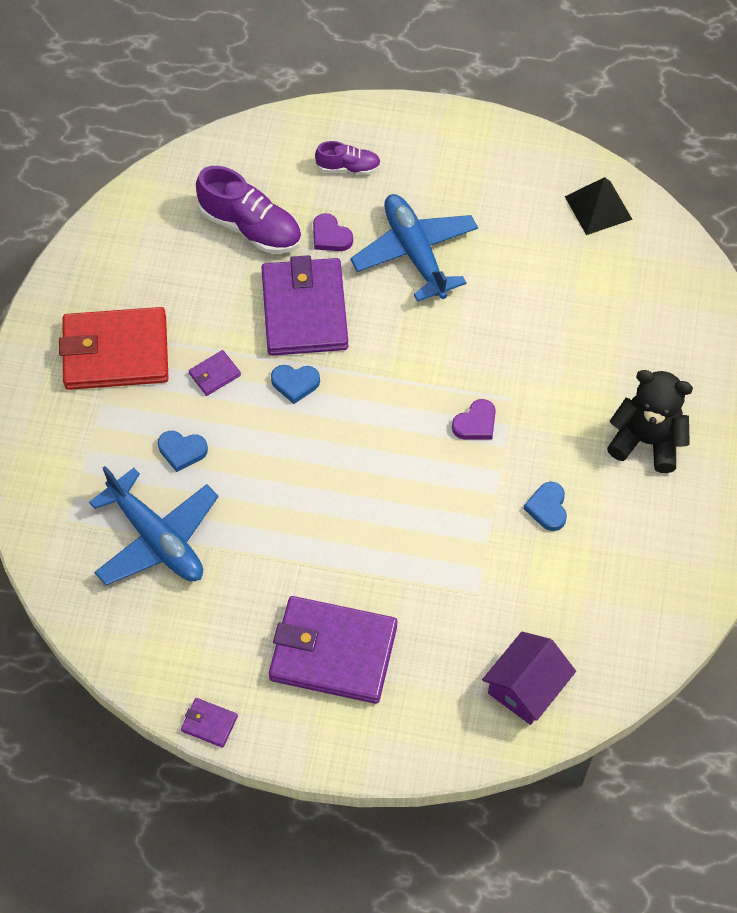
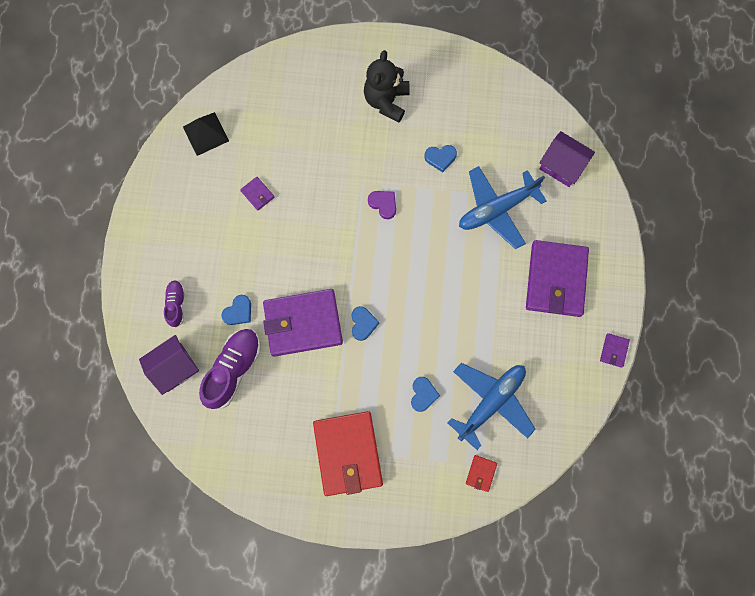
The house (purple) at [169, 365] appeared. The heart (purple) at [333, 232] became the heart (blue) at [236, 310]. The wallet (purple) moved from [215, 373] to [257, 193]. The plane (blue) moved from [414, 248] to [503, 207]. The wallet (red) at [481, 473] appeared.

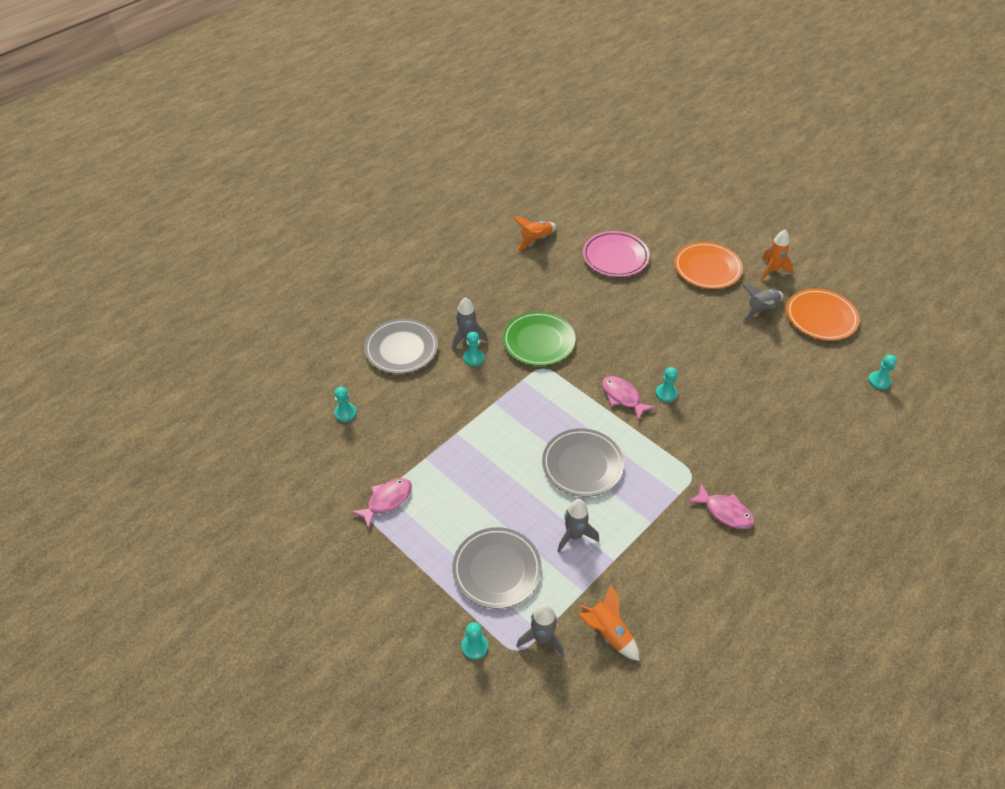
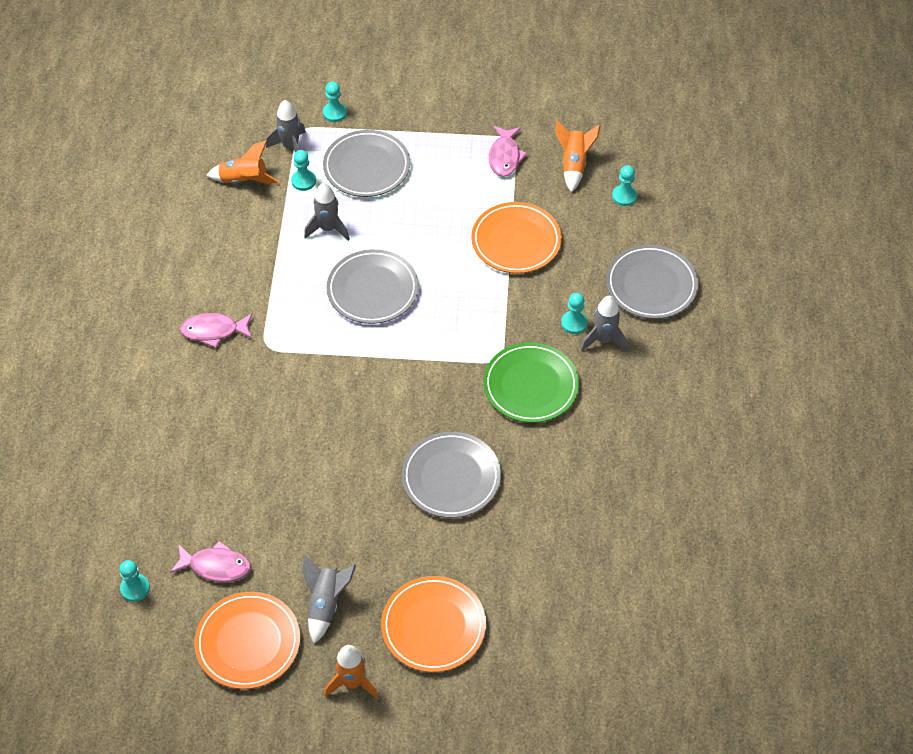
The fish (pink) moved from [628, 398] to [210, 561]. The pawn (turquoise) moved from [667, 384] to [303, 170]. The plate (grey) at [451, 475] appeared. The plate (orange) at [516, 237] appeared. The rocket (orange) moved from [534, 234] to [578, 156]. The plate (pink) at [616, 254] disappeared.

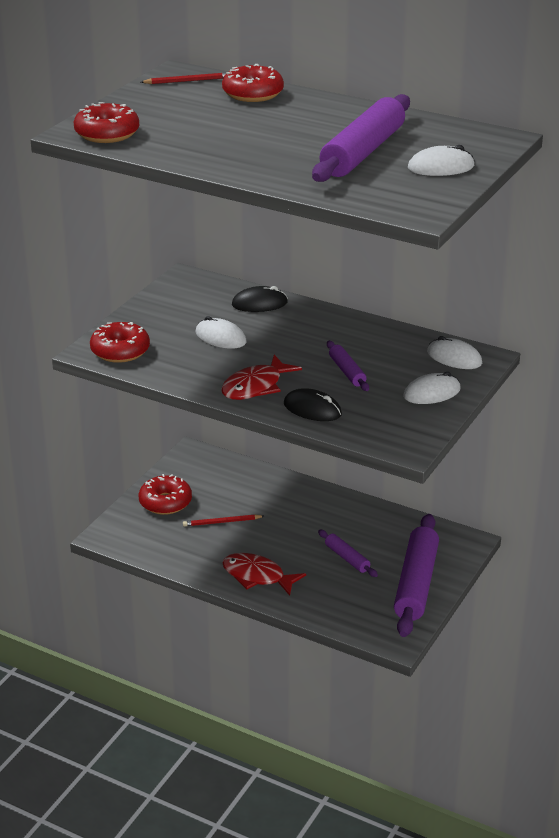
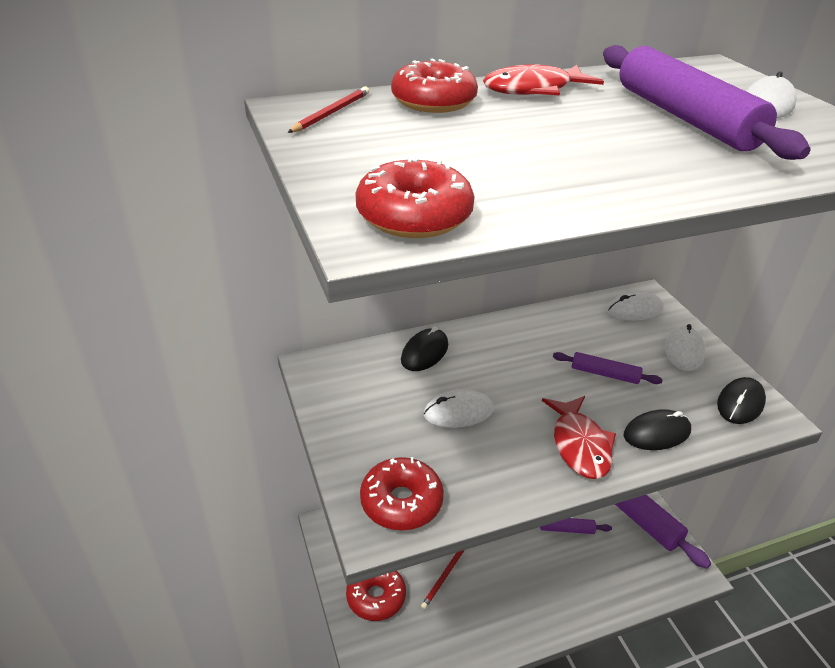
The fish (red) moved from [264, 574] to [543, 80]. The mouse (black) at [741, 400] appeared.

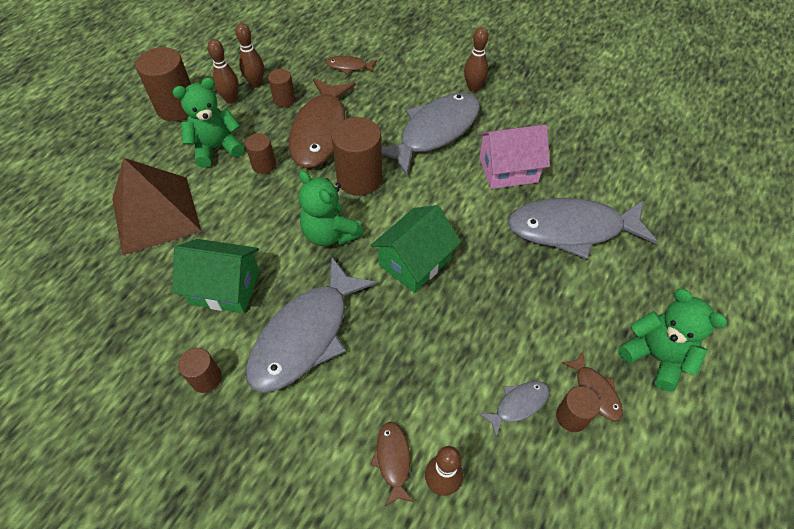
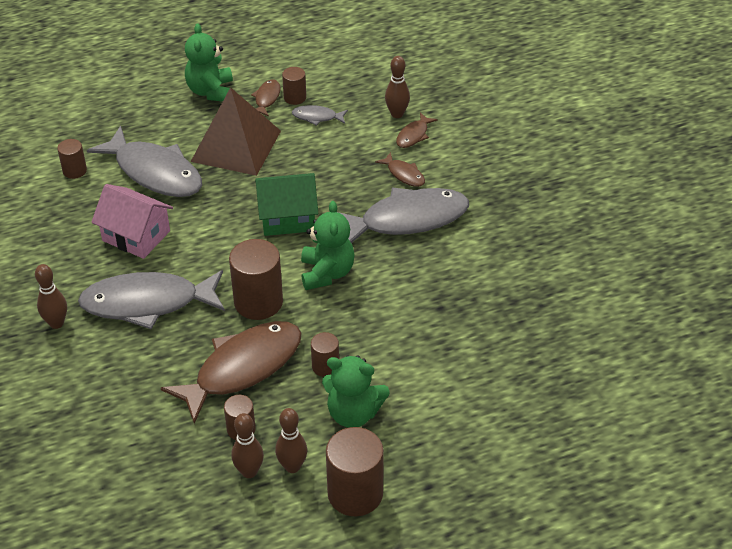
The cylinder (brown) moved from [199, 370] to [72, 159]. The pyramid (brown) moved from [156, 207] to [236, 131]. The fish (brown) moved from [351, 65] to [400, 169]. The house (green) at [216, 276] disappeared.

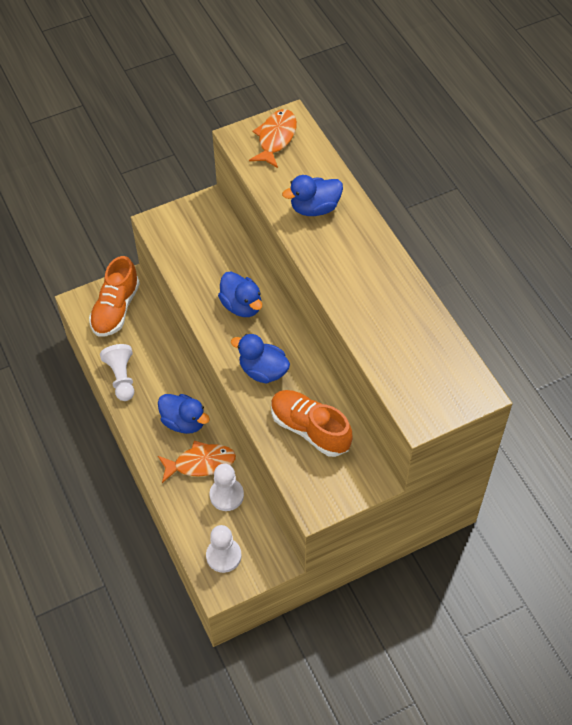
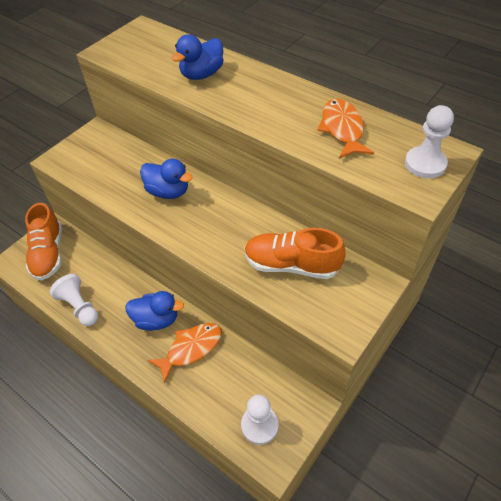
The fish (orange) moved from [273, 138] to [345, 129]. The pawn (white) moved from [226, 487] to [429, 141]. The duck (blue) at [260, 359] disappeared.

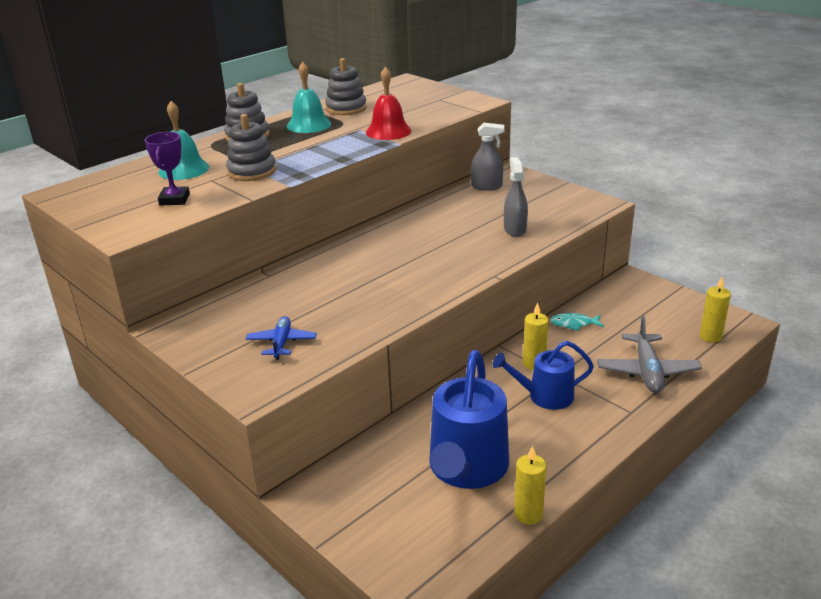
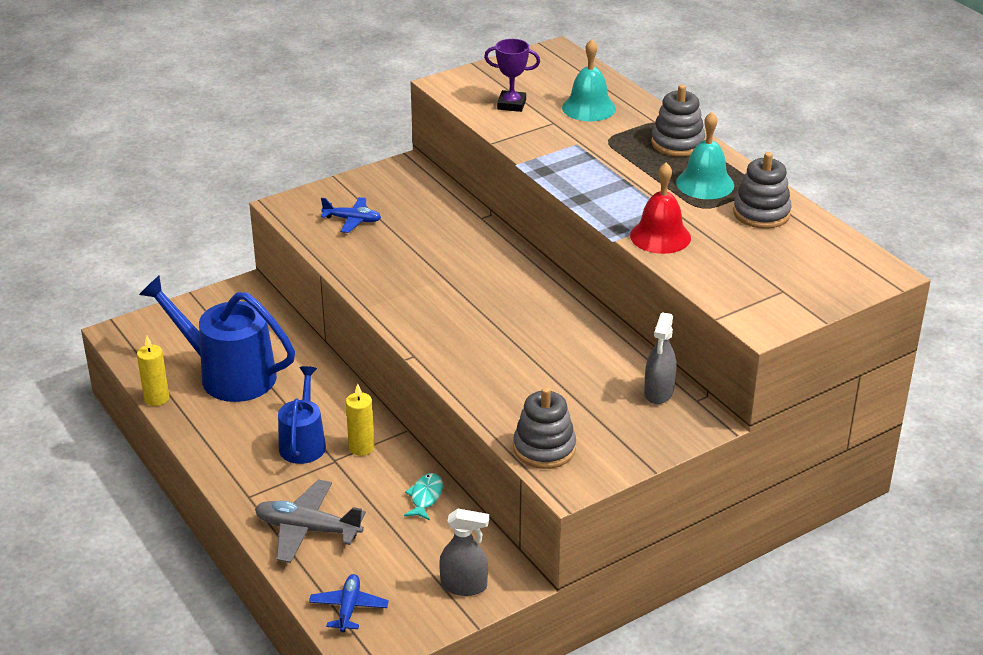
The candle (yellow) at [715, 309] was replaced by the plane (blue) at [349, 603]. The spray bottle (grey) moved from [516, 197] to [464, 552]. The stacking toy (grey) moved from [251, 147] to [544, 428].

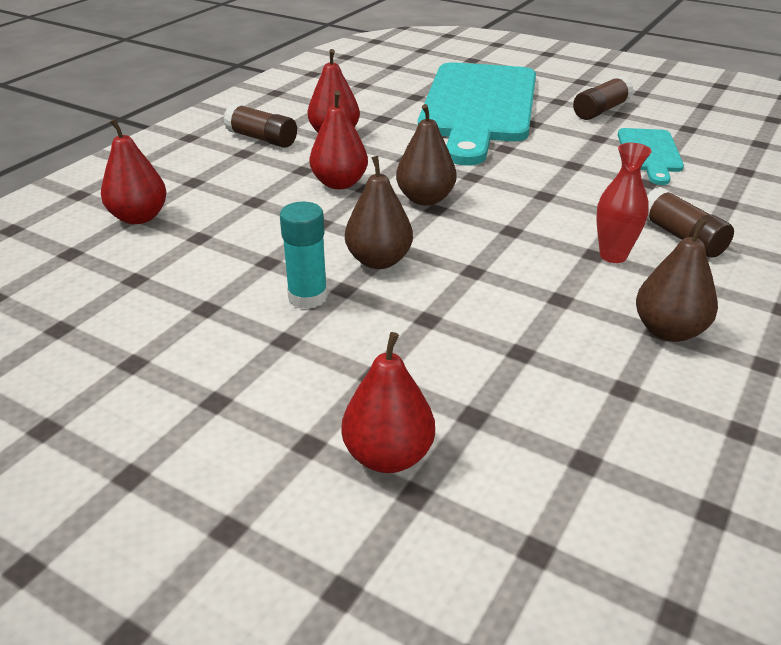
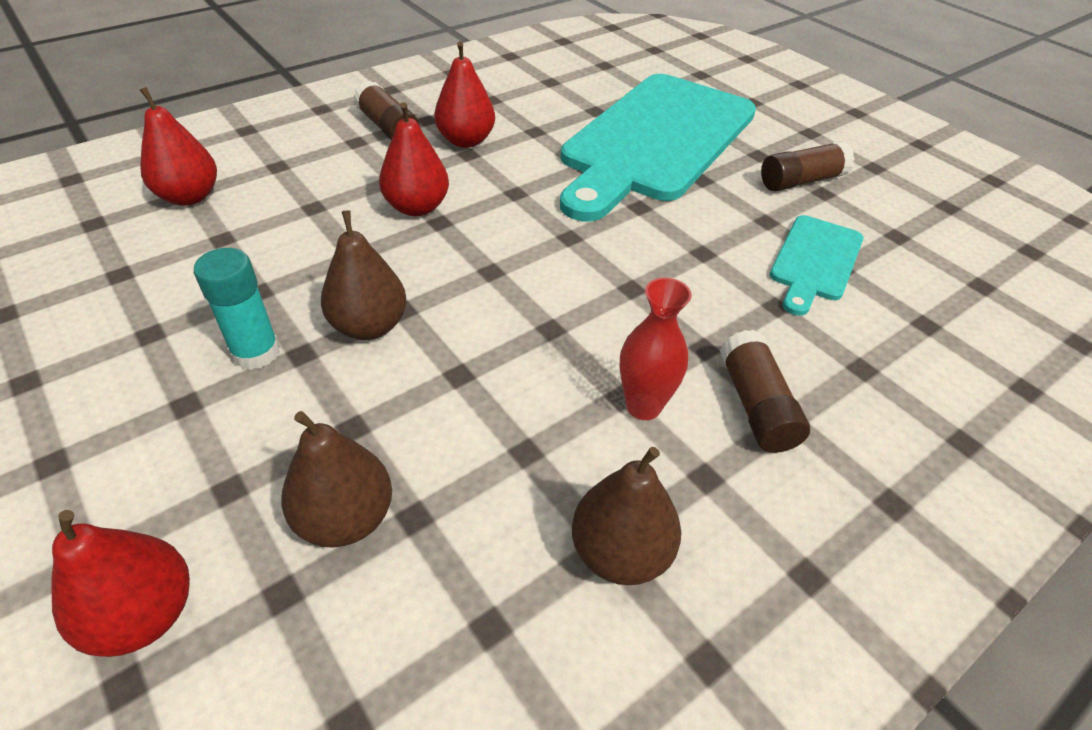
The pear (brown) moved from [426, 155] to [336, 479].

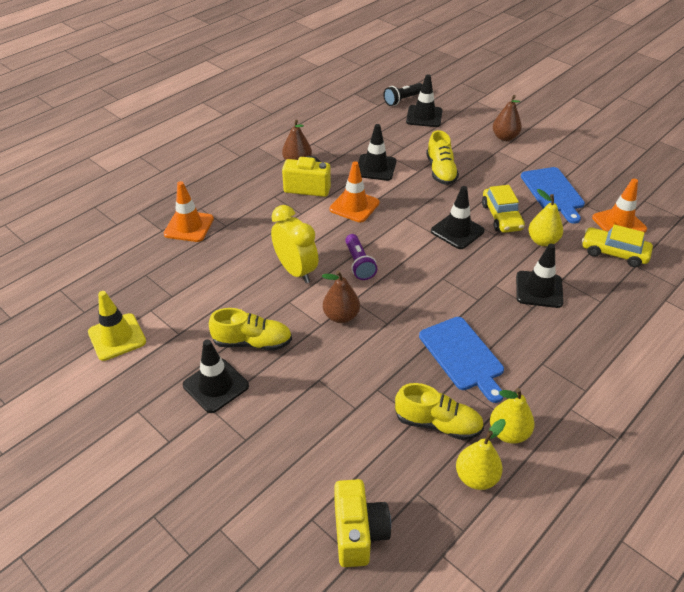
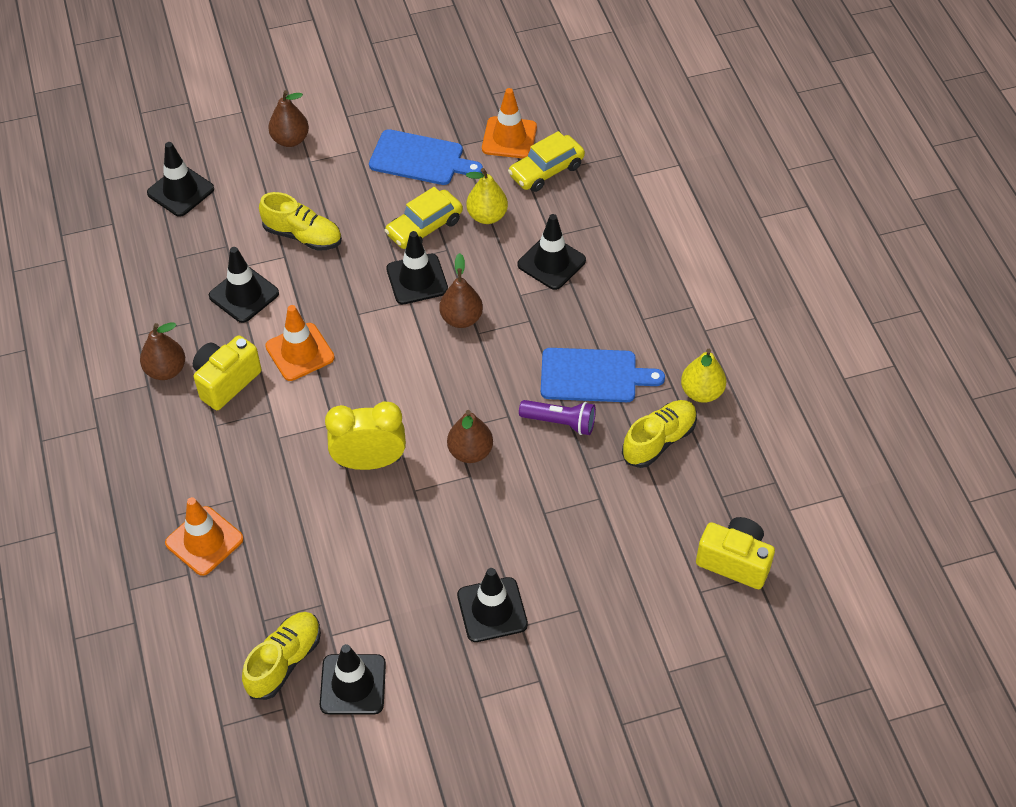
The shoe (yellow) moved from [250, 329] to [281, 656]. The traffic cone (yellow) at [117, 326] became the traffic cone (black) at [353, 679]. The car (yellow) at [503, 209] turned 120 degrees clockwise. The pear (brown) at [461, 290] appeared. The flashlight (purple) moved from [361, 257] to [557, 417]. The flashlight (black) at [403, 94] disappeared. The pear (yellow) at [481, 454] disappeared.

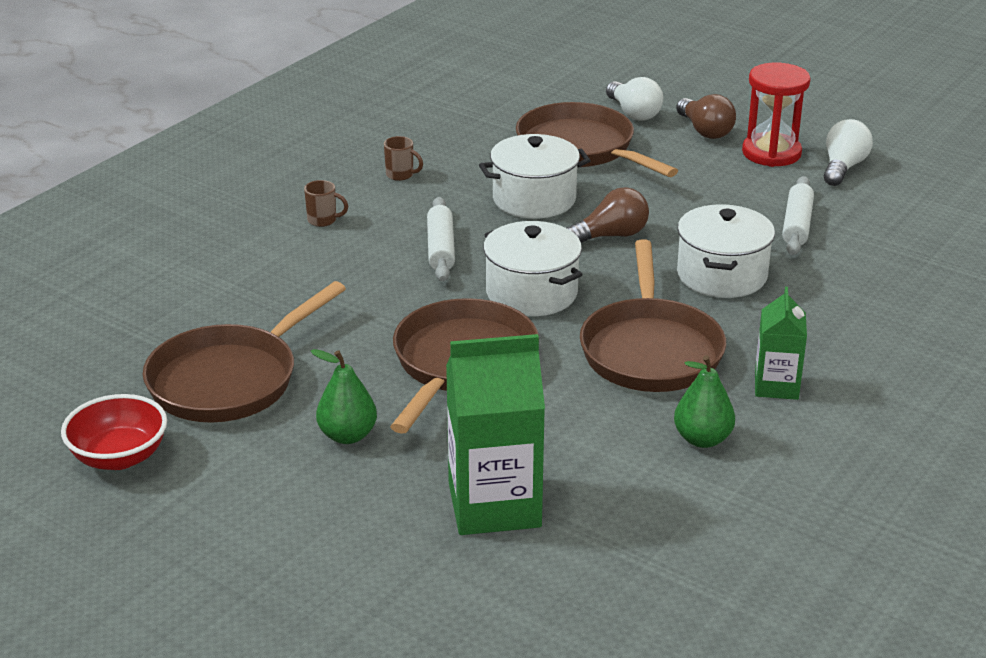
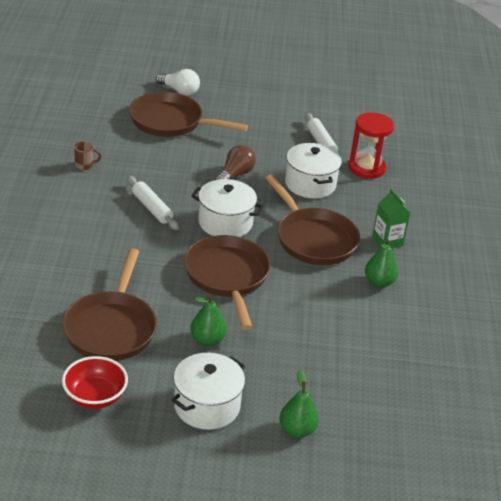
The pot (white) moved from [535, 176] to [208, 391]. The pear (green) at [299, 403] appeared. The hourglass (red) moved from [776, 115] to [371, 145]. The mug (brown) at [326, 203] disappeared. The carton (green) at [495, 434] disappeared. The light bulb (brown) at [706, 116] disappeared. The light bulb (white) at [848, 152] disappeared.

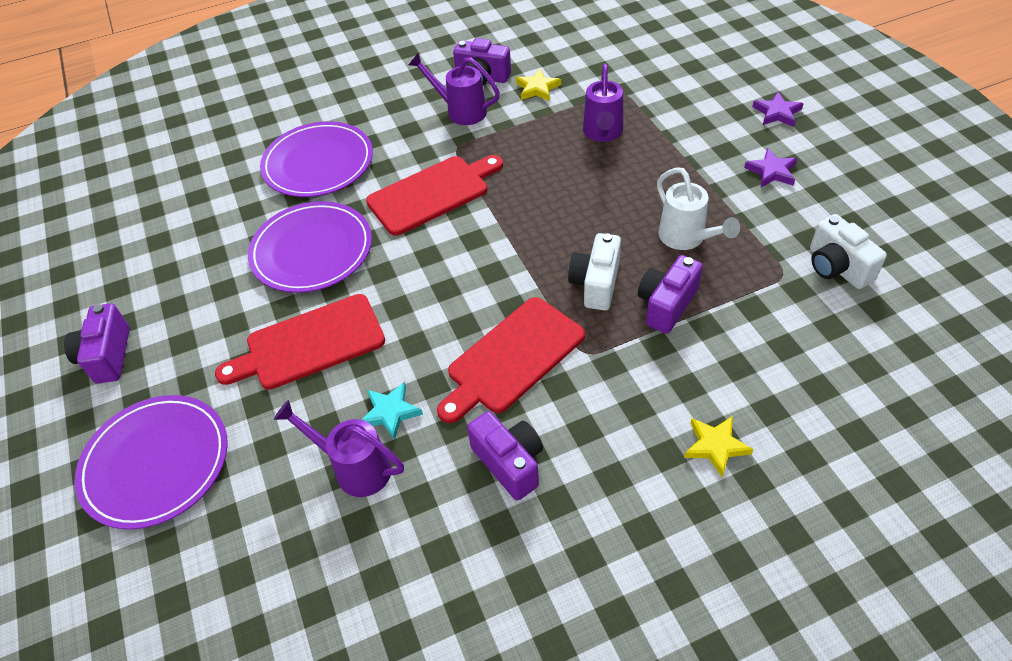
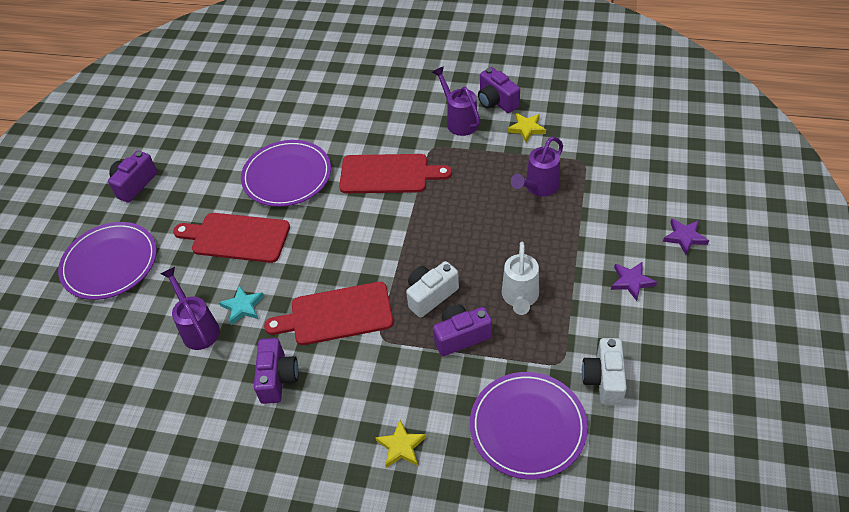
The plate (purple) moved from [316, 159] to [529, 426].

